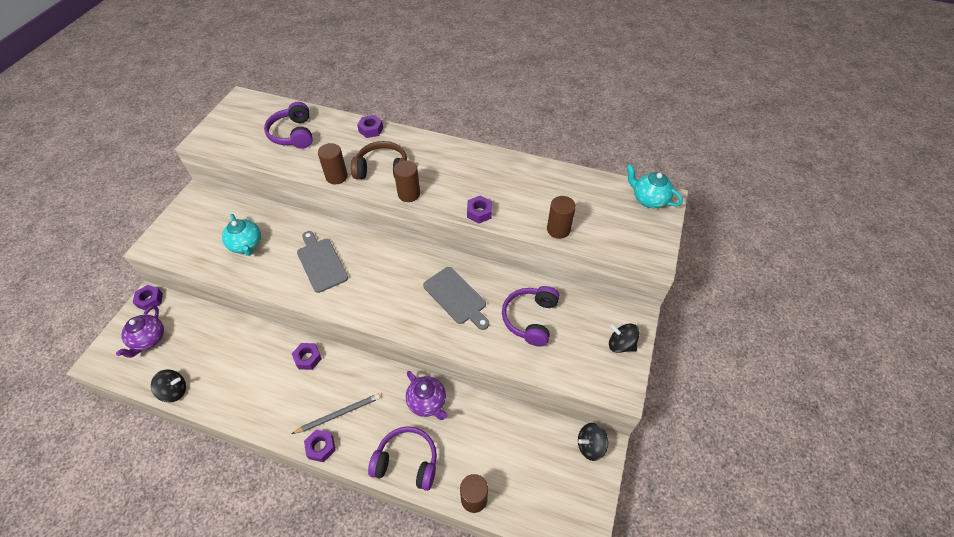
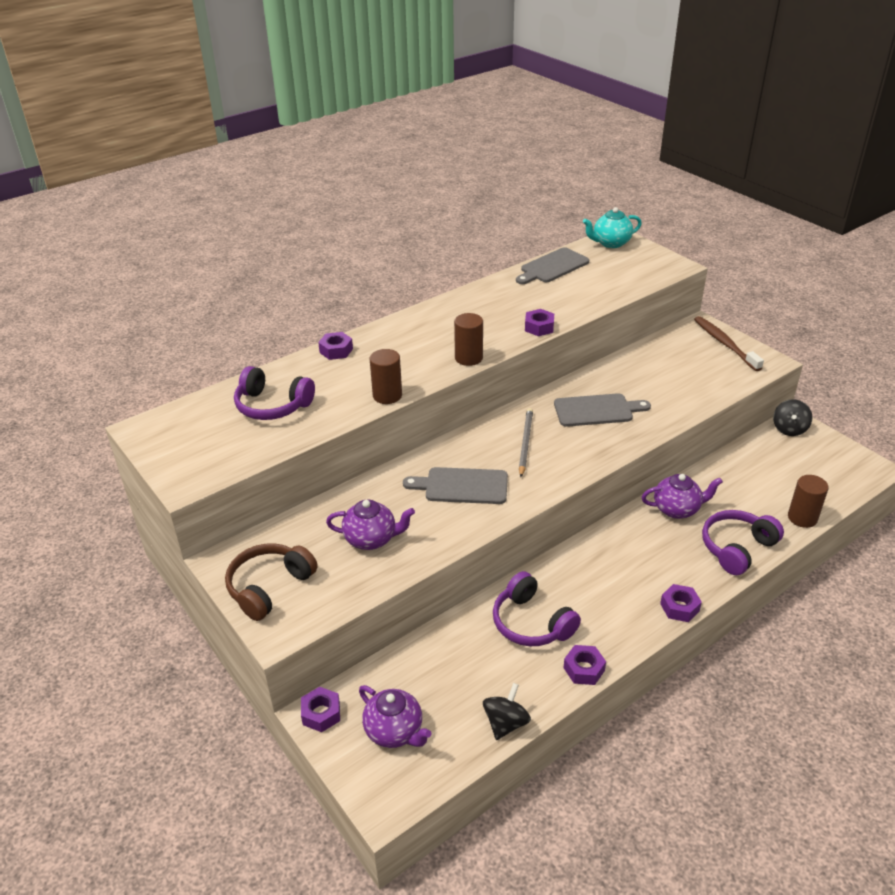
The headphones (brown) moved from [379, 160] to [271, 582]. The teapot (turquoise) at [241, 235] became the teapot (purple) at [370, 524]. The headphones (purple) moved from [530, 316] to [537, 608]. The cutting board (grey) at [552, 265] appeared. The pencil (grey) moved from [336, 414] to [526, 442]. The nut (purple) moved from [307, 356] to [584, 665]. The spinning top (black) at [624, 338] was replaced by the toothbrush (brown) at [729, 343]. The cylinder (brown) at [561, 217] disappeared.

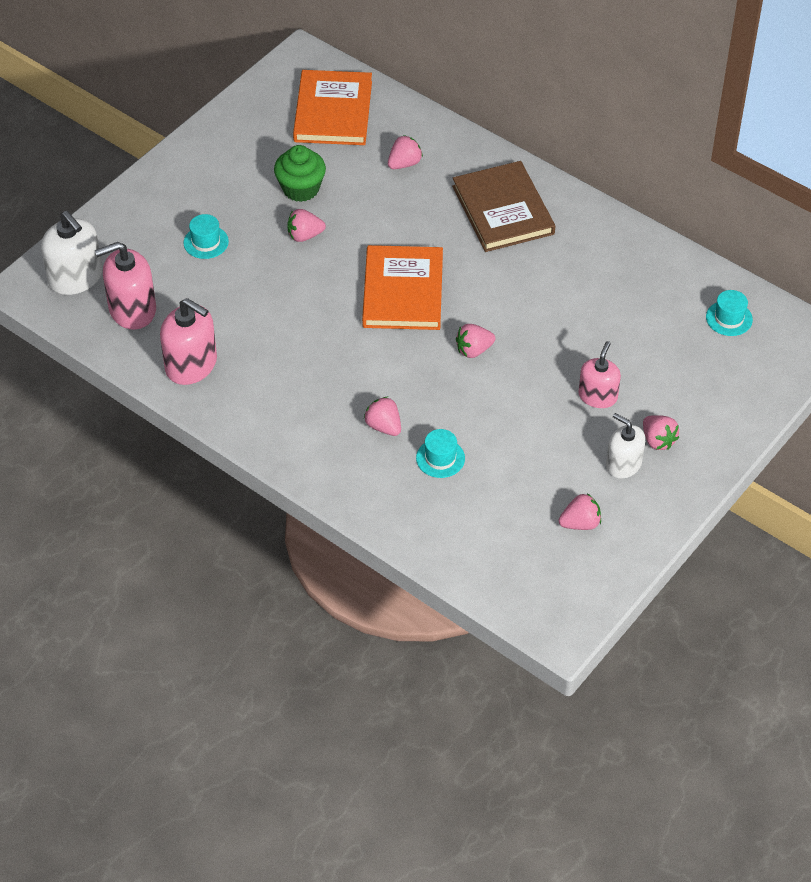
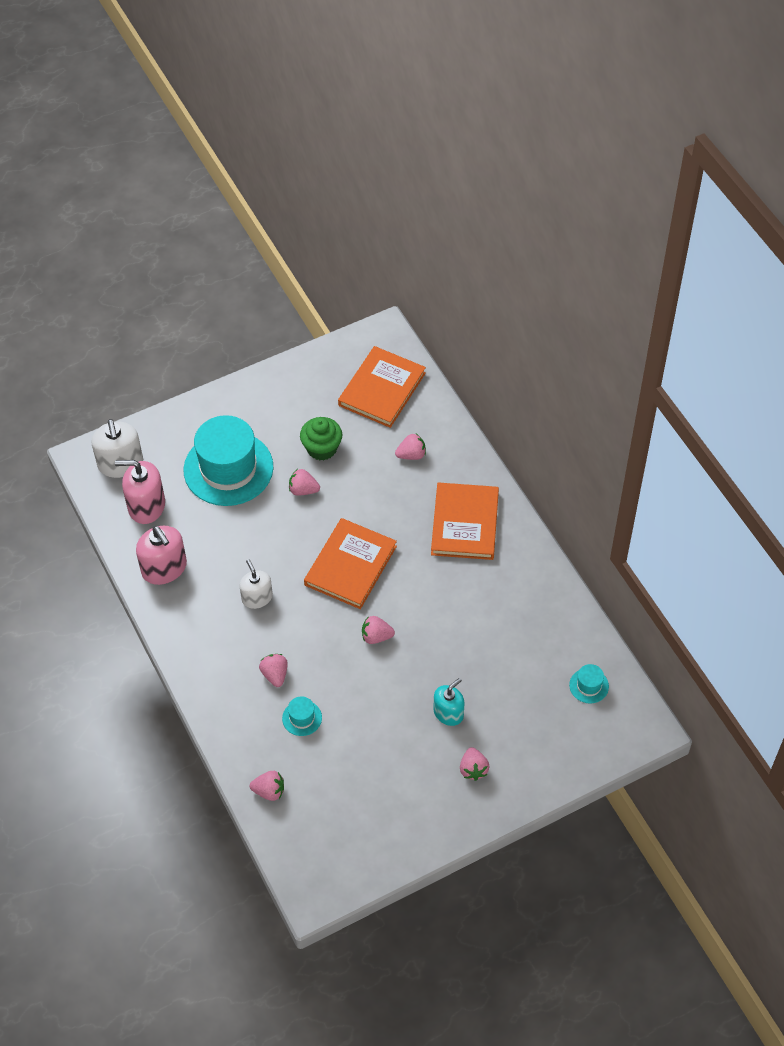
The hat (turquoise) at [206, 236] changed to 2.46 times the size. The soap dispenser (white) moved from [625, 446] to [256, 584]. The strawberry (pink) moved from [580, 511] to [267, 786]. The book (brown) at [503, 206] became the book (orange) at [465, 521]. The soap dispenser (pink) at [599, 374] became the soap dispenser (turquoise) at [449, 702].

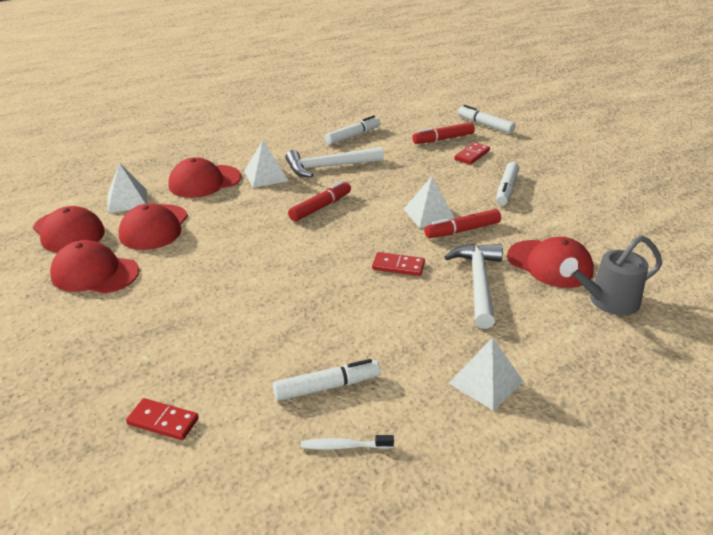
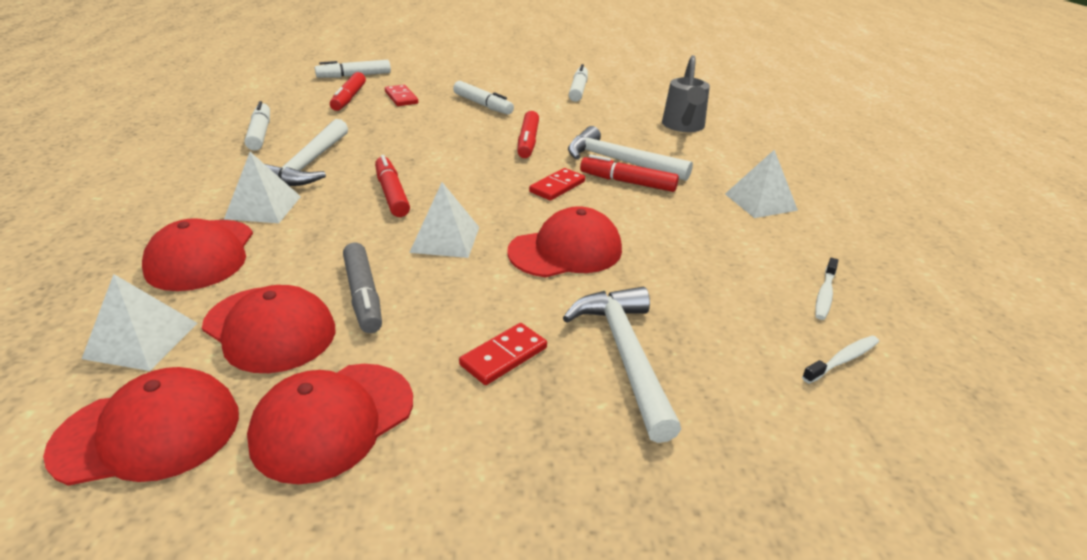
The marker (grey) at [362, 288] appeared. The pyramid (white) moved from [429, 202] to [444, 220]. The domino (red) moved from [162, 419] to [503, 354]. The cap (red) moved from [550, 262] to [564, 241]. The hammer (white) at [622, 365] appeared. The marker (white) moved from [326, 380] to [578, 83]. The marker (red) at [629, 173] appeared. The toothbrush (white) at [840, 360] appeared.

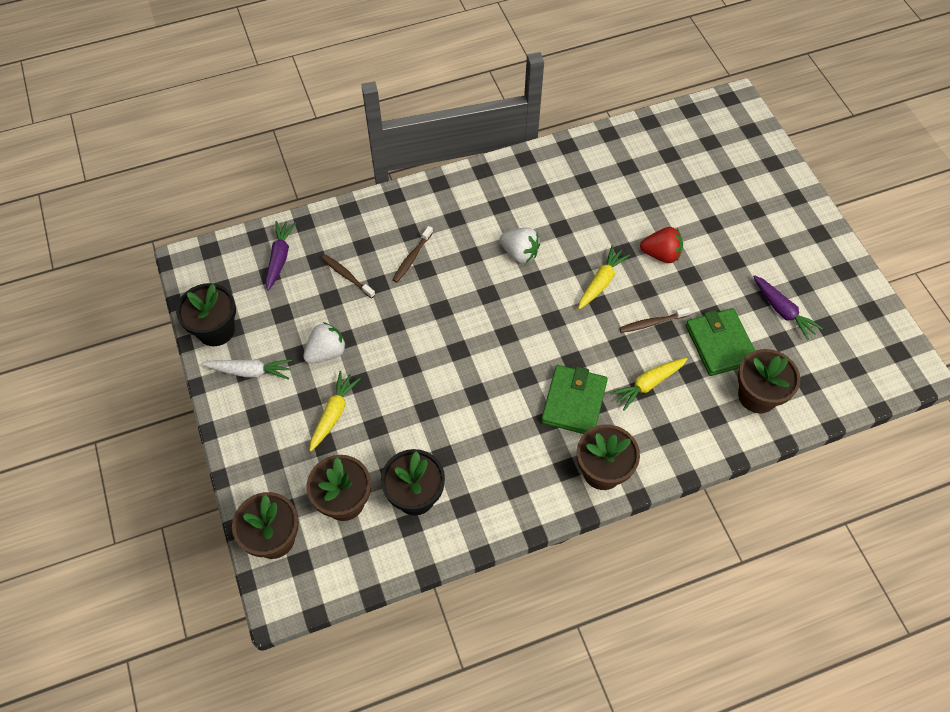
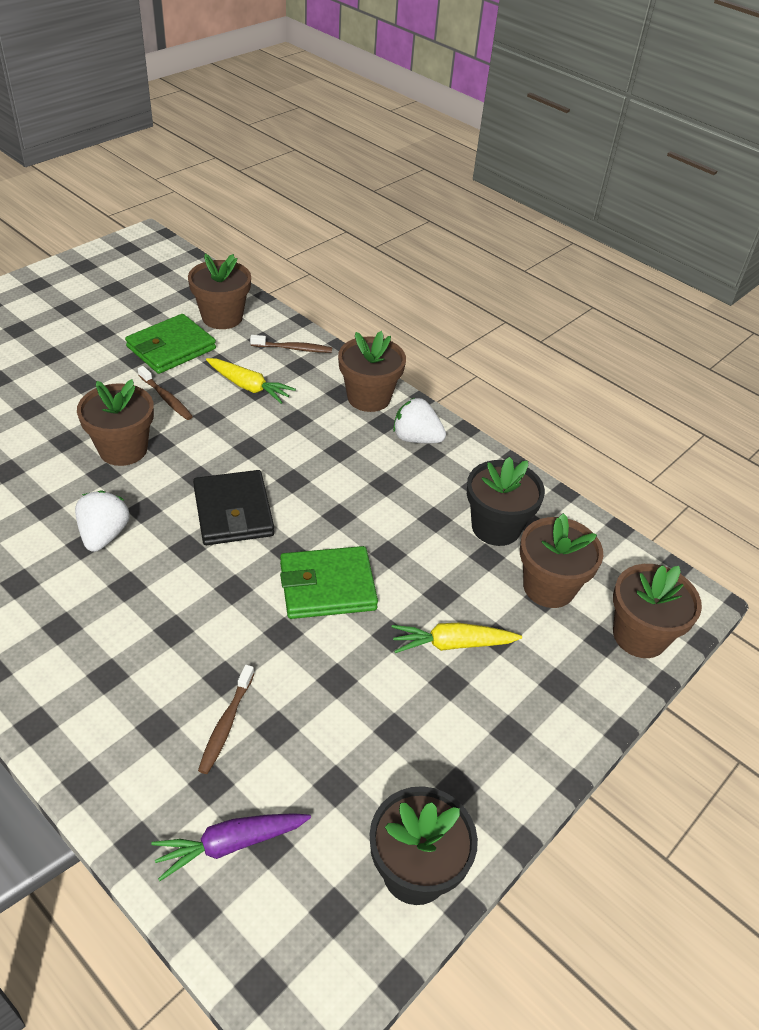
The carrot (yellow) at [604, 277] was replaced by the flower pot (brown) at [115, 422]. The wallet (black) at [233, 507] appeared. The toothbrush (brown) moved from [412, 254] to [291, 344]. The wallet (green) moved from [574, 399] to [329, 582]. The strawberry (white) moved from [325, 343] to [419, 420]. The carrot (white) at [247, 369] disappeared. The strawberry (red) at [661, 245] disappeared. The carrot (purple) at [788, 307] disappeared.

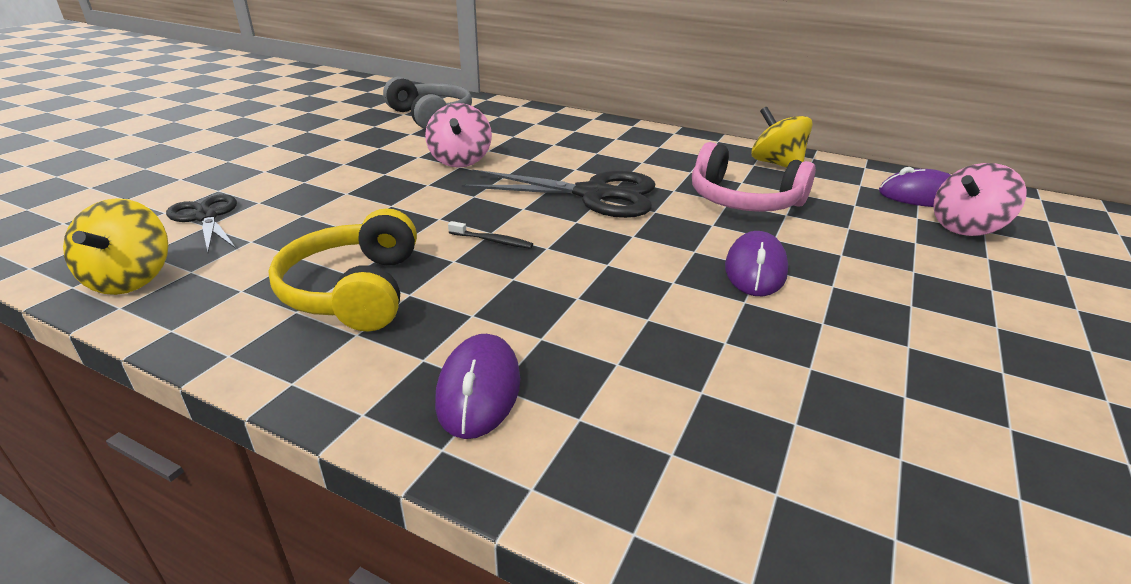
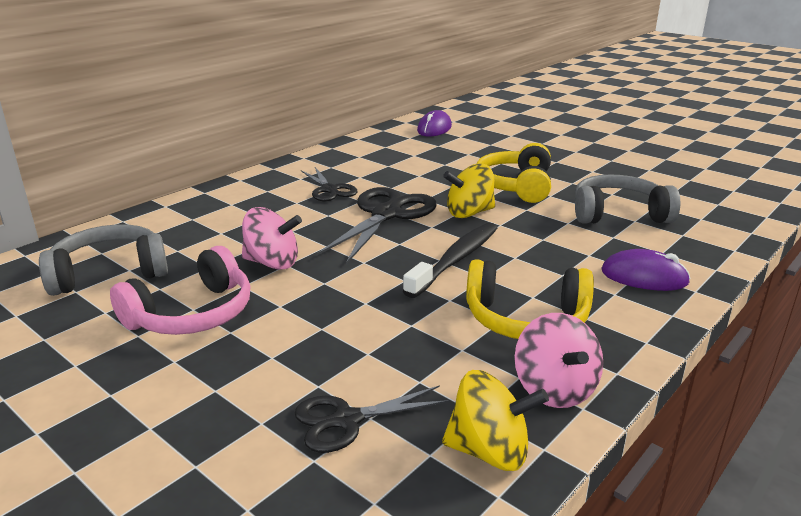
The headphones (pink) moved from [754, 177] to [180, 290]. The scissors (black) at [329, 184] appeared. The toothbrush (black) at [490, 235] changed to 2.23 times the size. The spinning top (yellow) moved from [782, 137] to [469, 191]. The mouse (purple) at [756, 263] was replaced by the headphones (yellow) at [513, 173]. The spinning top (pink) moved from [980, 199] to [559, 360]. The headphones (grey) at [627, 199] appeared.

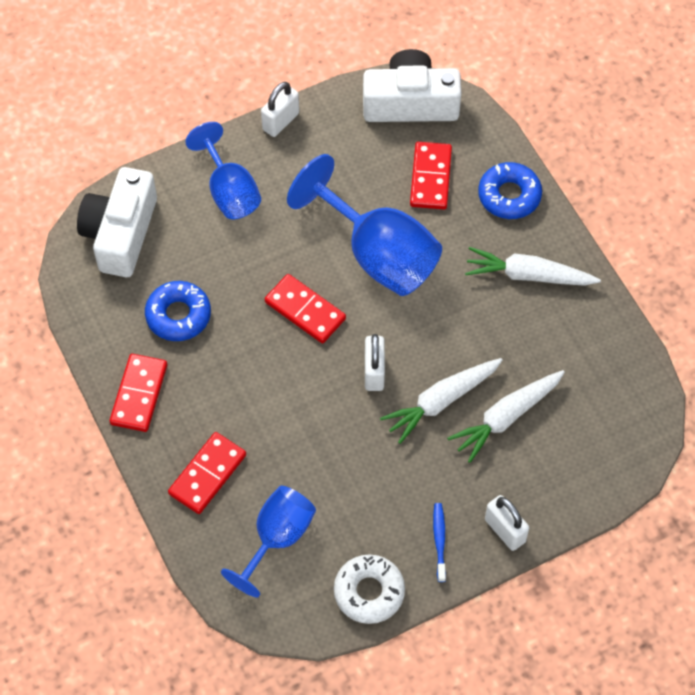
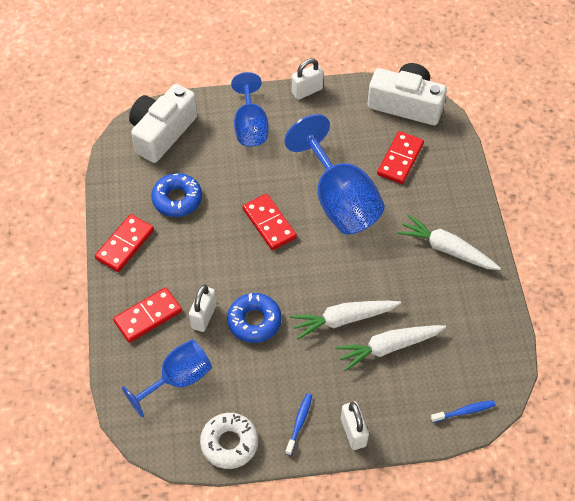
The padlock (white) moved from [375, 362] to [203, 308]. The donut (blue) moved from [510, 190] to [254, 318]. The toothbrush (blue) at [463, 411] appeared.

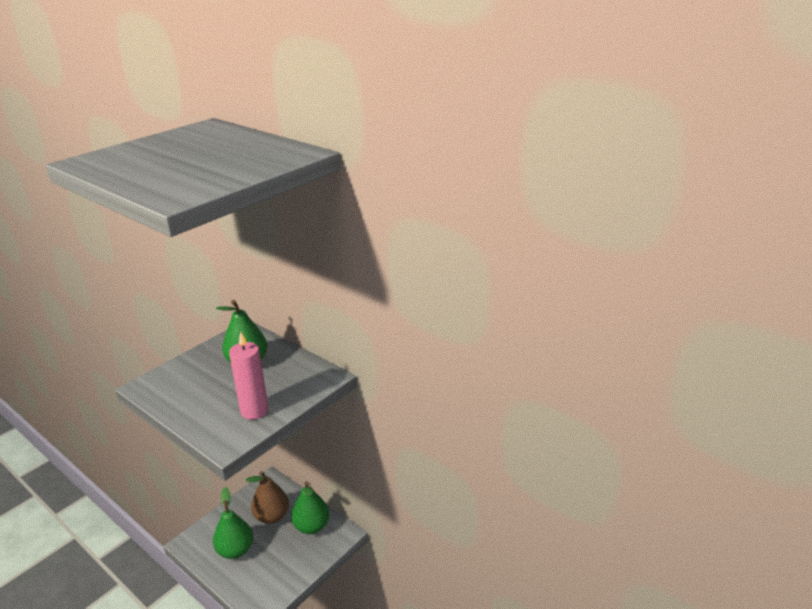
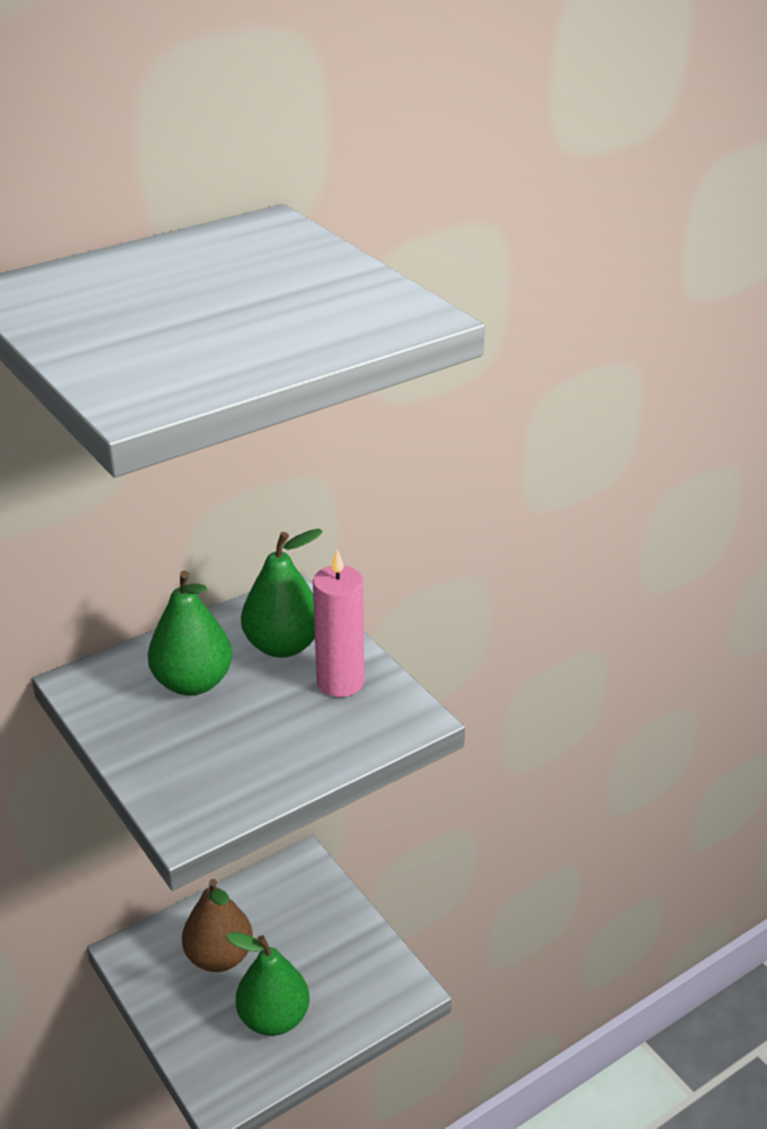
The pear (green) moved from [310, 507] to [282, 593].

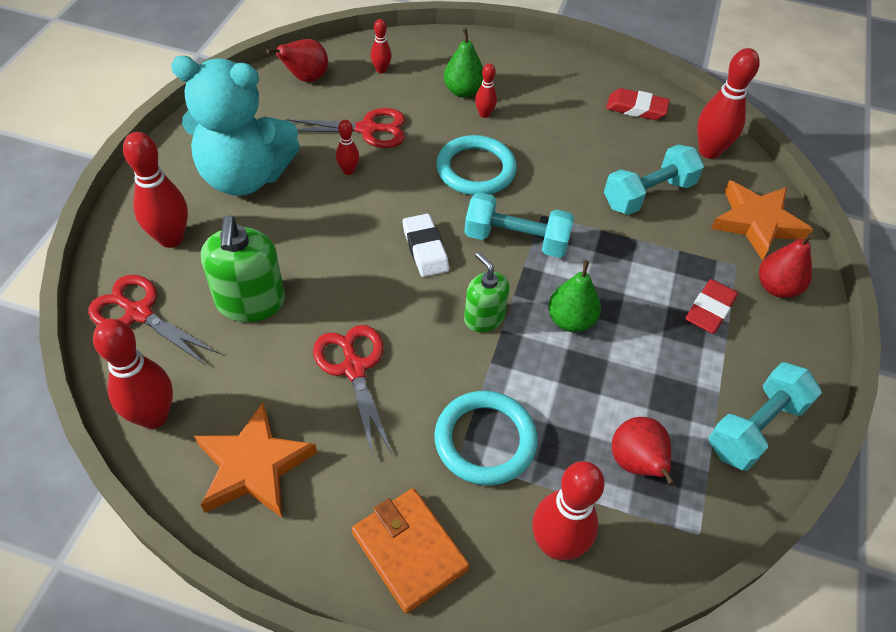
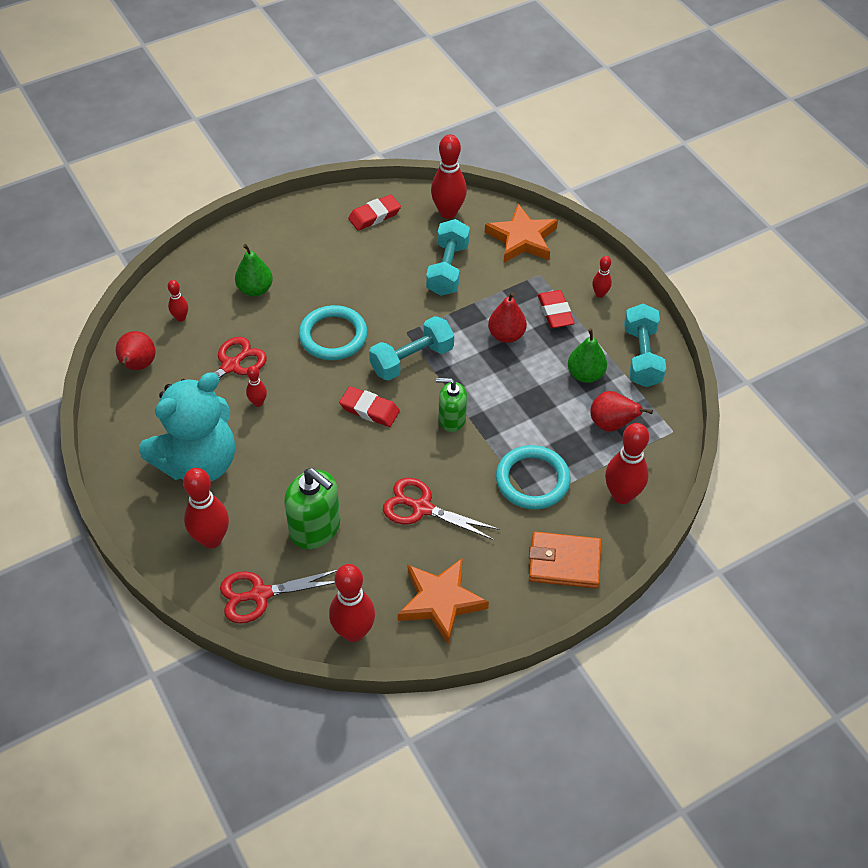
The eraser (white) at [426, 245] became the eraser (red) at [369, 406]. The pear (red) moved from [786, 265] to [507, 317]. The pear (green) moved from [574, 296] to [587, 356]. The bowling pin (red) moved from [486, 91] to [602, 277].

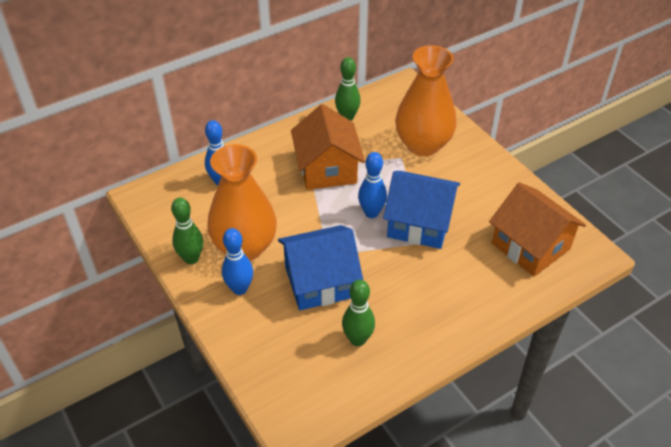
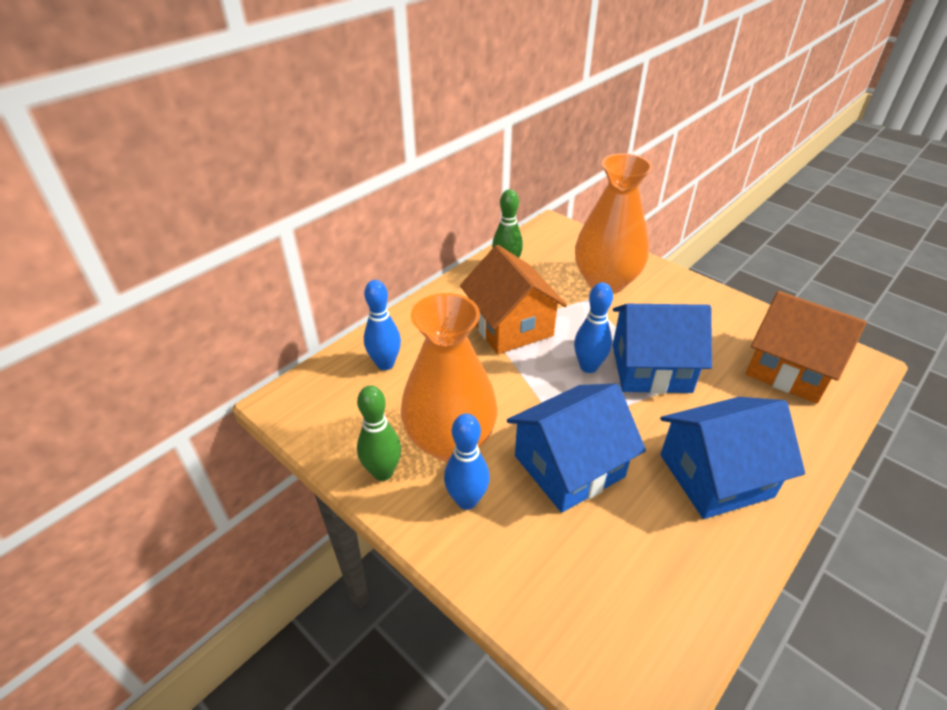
The house (blue) at [732, 458] appeared. The bowling pin (green) at [358, 313] disappeared.

